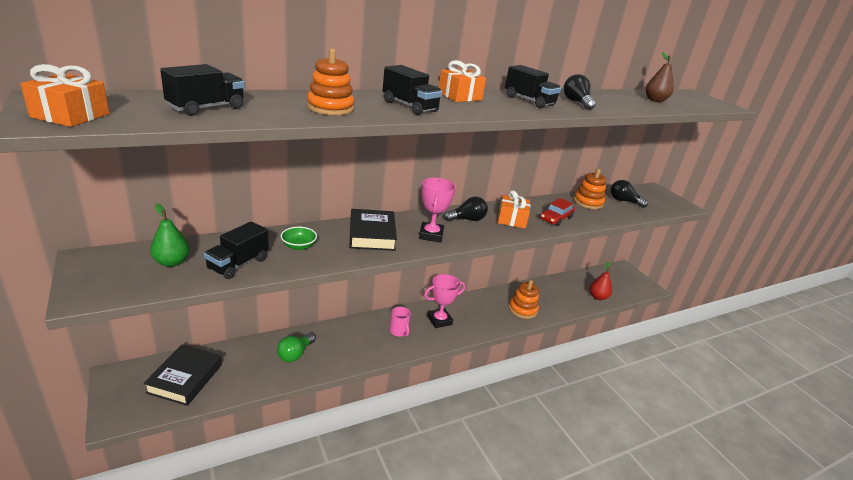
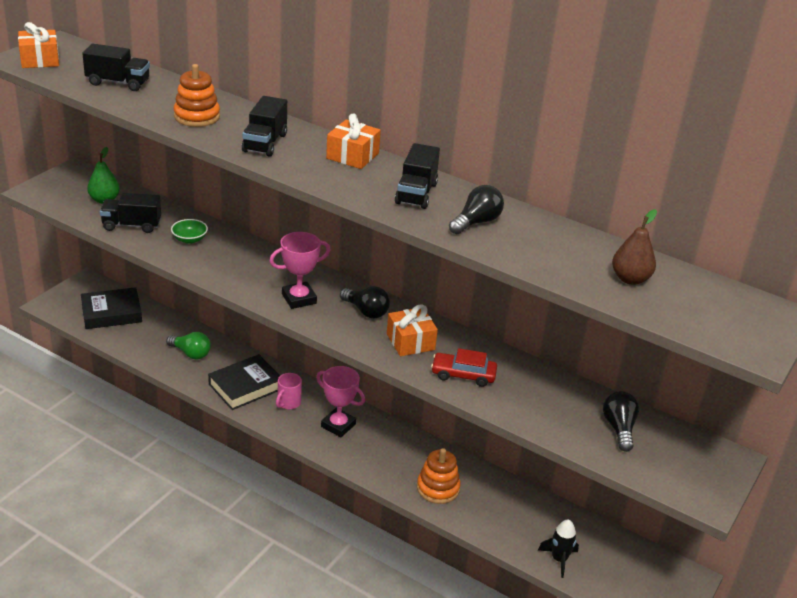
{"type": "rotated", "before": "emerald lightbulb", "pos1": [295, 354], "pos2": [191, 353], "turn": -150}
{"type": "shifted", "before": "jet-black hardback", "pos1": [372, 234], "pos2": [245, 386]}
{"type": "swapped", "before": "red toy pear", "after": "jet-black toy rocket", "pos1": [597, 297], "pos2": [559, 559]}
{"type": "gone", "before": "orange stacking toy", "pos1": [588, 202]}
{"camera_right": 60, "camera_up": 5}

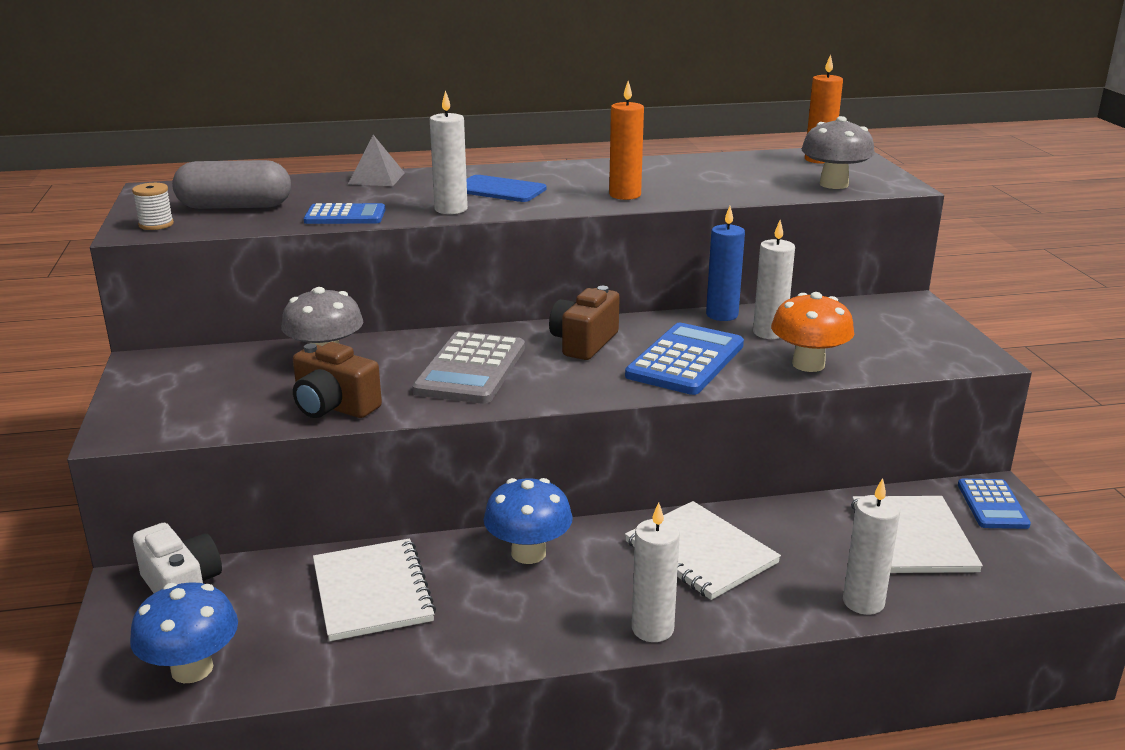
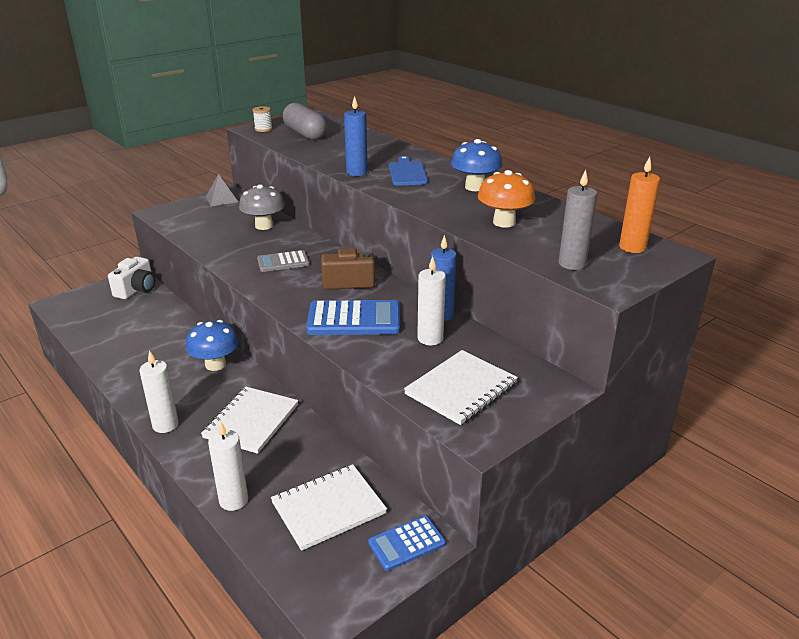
{"type": "shifted", "before": "ash-grey pyramid shape", "pos1": [376, 178], "pos2": [222, 199]}
{"type": "scaled", "before": "ash-grey pocket calculator", "pos1": [471, 369], "pos2": [283, 262], "scale": 0.61}
{"type": "repainted", "before": "white pillar candle", "after": "blue pillar candle", "pos1": [451, 209], "pos2": [356, 172]}
{"type": "shifted", "before": "white exercise book", "pos1": [372, 592], "pos2": [461, 389]}
{"type": "shifted", "before": "blue toadstool", "pos1": [192, 669], "pos2": [475, 187]}
{"type": "shifted", "before": "orange toadstool", "pos1": [808, 364], "pos2": [504, 222]}
{"type": "swapped", "before": "ash-grey toadstool", "after": "ash-grey pillar candle", "pos1": [833, 184], "pos2": [572, 264]}
{"type": "gone", "before": "russet photo camera", "pos1": [334, 407]}
{"type": "gone", "before": "blue pocket calculator", "pos1": [345, 216]}
{"type": "gone", "before": "orange pillar candle", "pos1": [625, 195]}
{"camera_right": 60, "camera_up": 5}

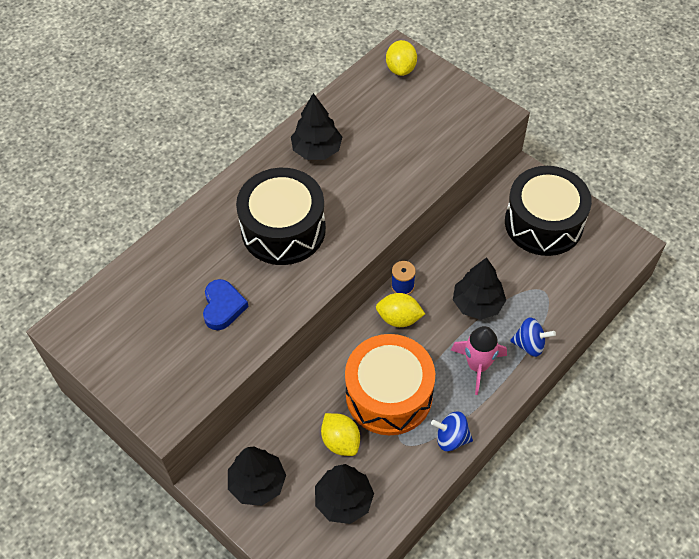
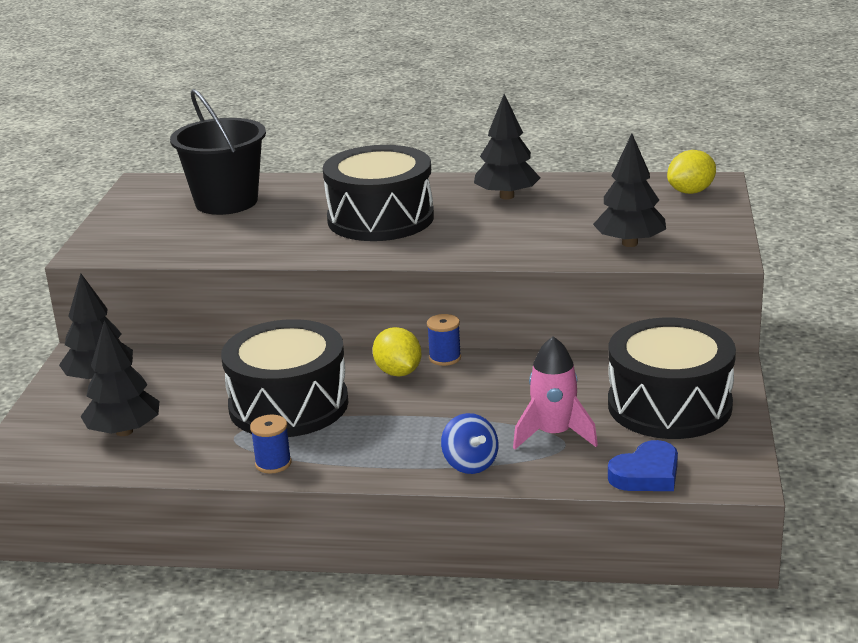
{"type": "new", "after": "jet-black pail", "pos2": [226, 202]}
{"type": "repainted", "before": "orange snare drum", "after": "jet-black snare drum", "pos1": [389, 395], "pos2": [288, 405]}
{"type": "swapped", "before": "blue toy top", "after": "blue reel of thread", "pos1": [451, 438], "pos2": [273, 463]}
{"type": "shifted", "before": "rose-pink toy rocket", "pos1": [477, 366], "pos2": [554, 434]}
{"type": "shifted", "before": "jet-black toy tree", "pos1": [477, 304], "pos2": [630, 243]}
{"type": "shifted", "before": "blue love heart", "pos1": [223, 307], "pos2": [646, 474]}
{"type": "gone", "before": "golden citrus fruit", "pos1": [341, 441]}
{"camera_right": 55, "camera_up": -30}

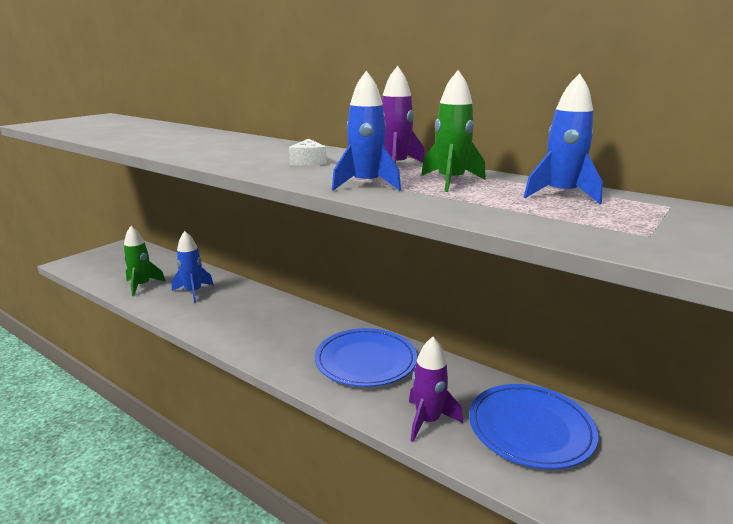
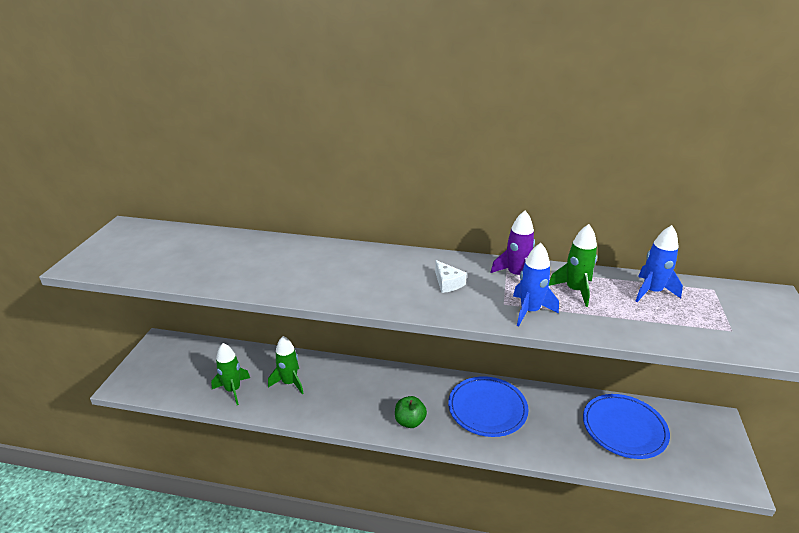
{"type": "repainted", "before": "blue toy rocket", "after": "emerald toy rocket", "pos1": [193, 292], "pos2": [289, 382]}
{"type": "new", "after": "emerald apple fruit", "pos2": [410, 421]}
{"type": "gone", "before": "purple toy rocket", "pos1": [428, 421]}
{"camera_right": -25, "camera_up": 10}

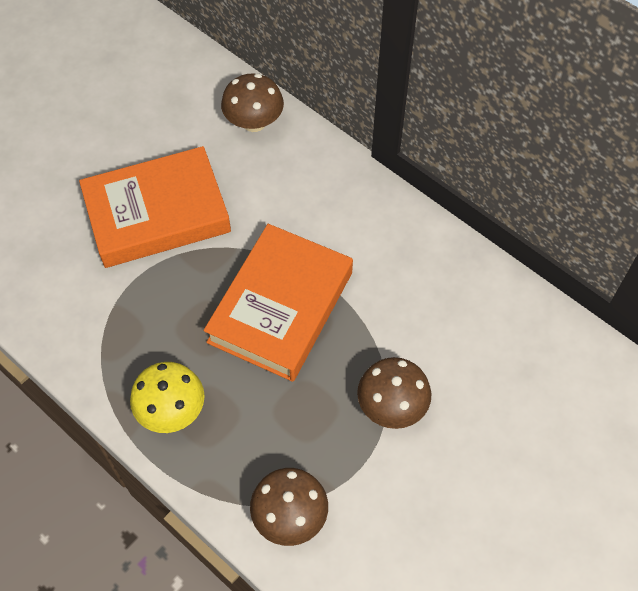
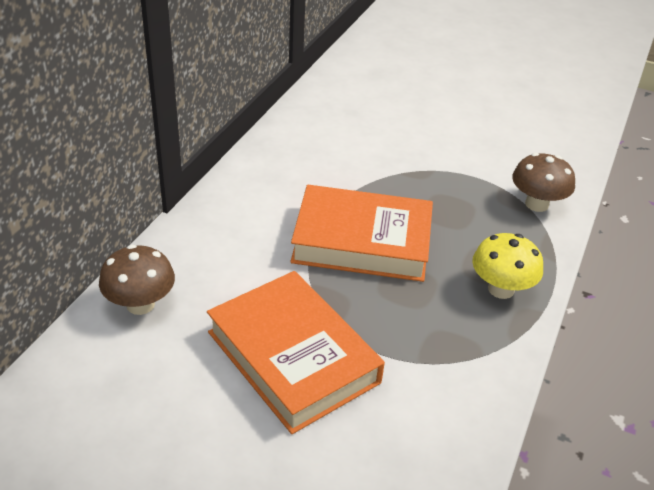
{"type": "gone", "before": "russet toadstool", "pos1": [392, 406]}
{"camera_right": -110, "camera_up": -20}

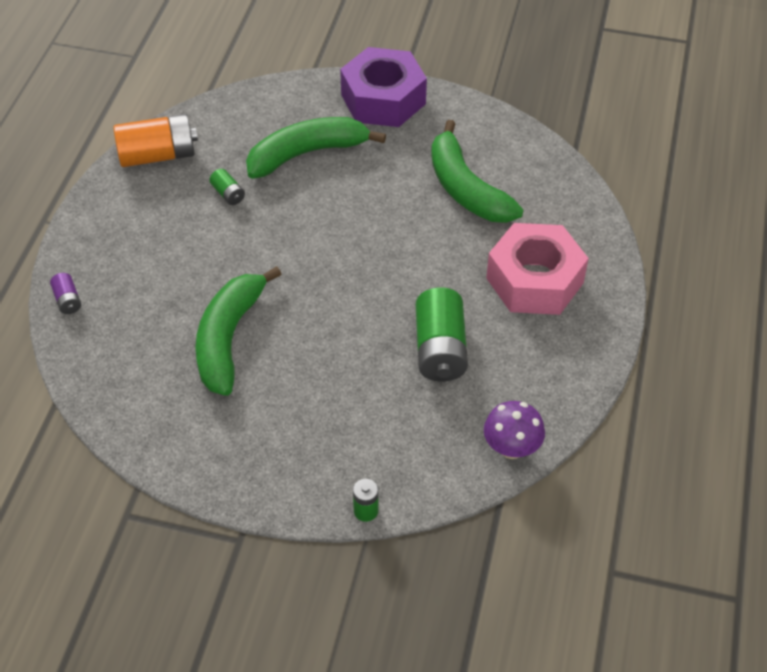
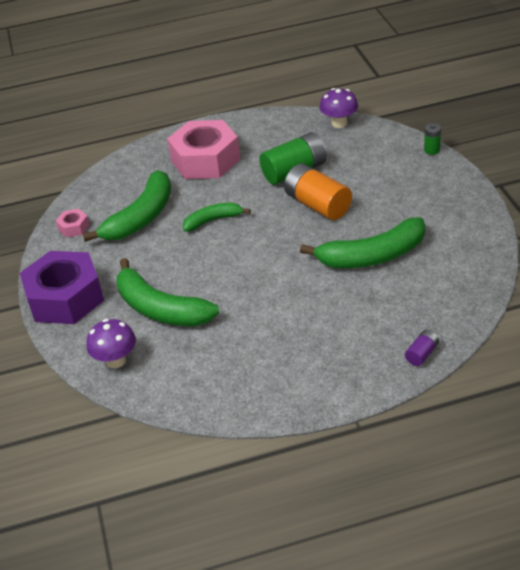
{"type": "new", "after": "rose-pink hex nut", "pos2": [73, 227]}
{"type": "new", "after": "purple toadstool", "pos2": [116, 360]}
{"type": "new", "after": "emerald banana", "pos2": [213, 220]}
{"type": "shifted", "before": "orange AA battery", "pos1": [158, 155], "pos2": [318, 205]}
{"type": "gone", "before": "emerald AA battery", "pos1": [228, 194]}
{"camera_right": -115, "camera_up": -10}

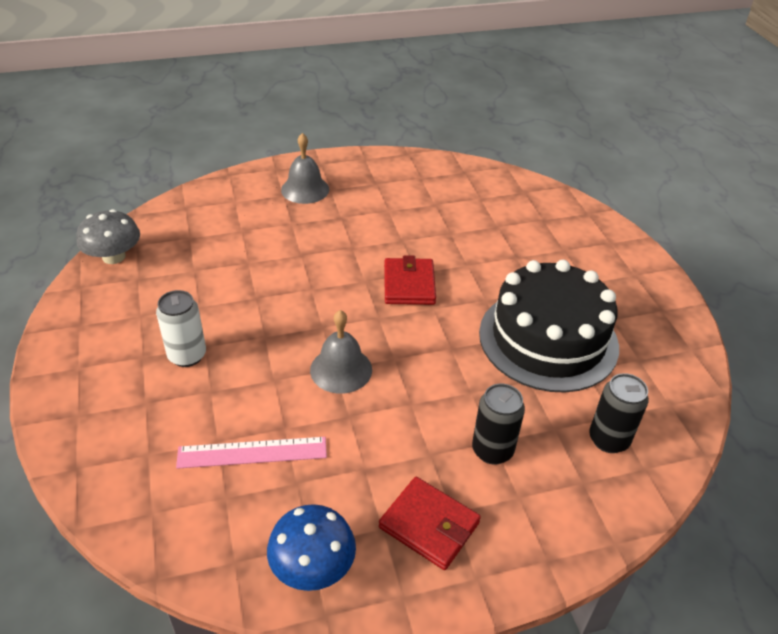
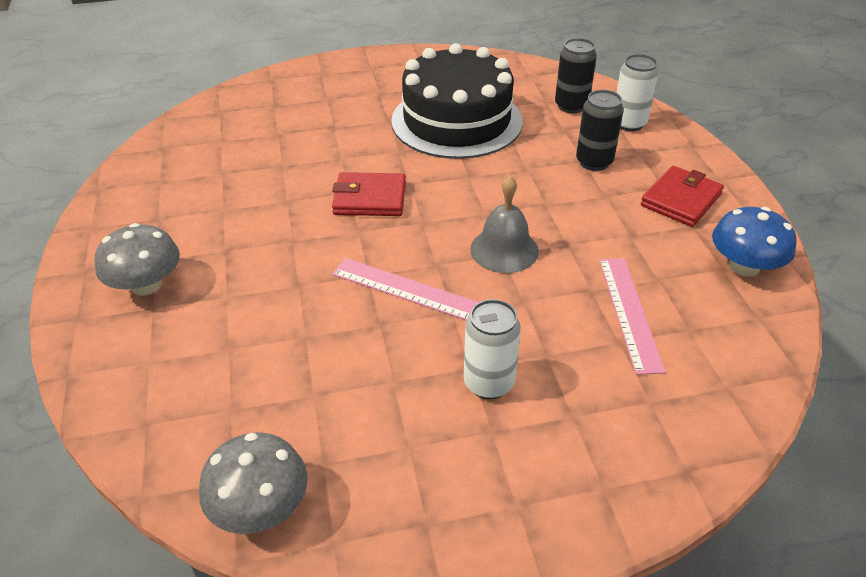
{"type": "swapped", "before": "ash-grey bell", "after": "ash-grey toadstool", "pos1": [305, 189], "pos2": [146, 285]}
{"type": "new", "after": "rose-pink straightedge", "pos2": [404, 289]}
{"type": "new", "after": "white can", "pos2": [629, 123]}
{"camera_right": -85, "camera_up": 0}

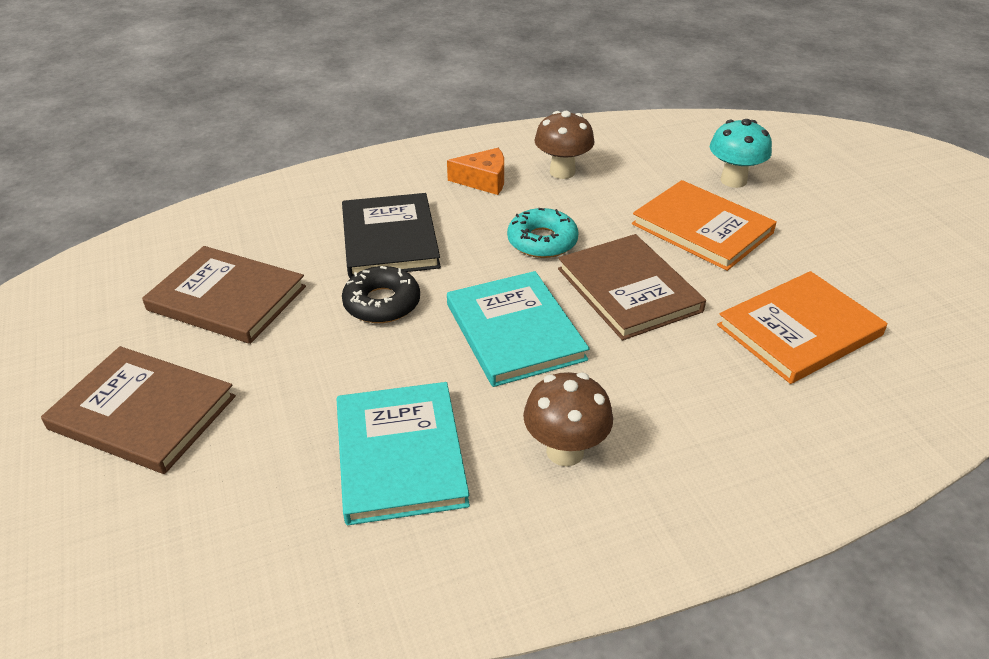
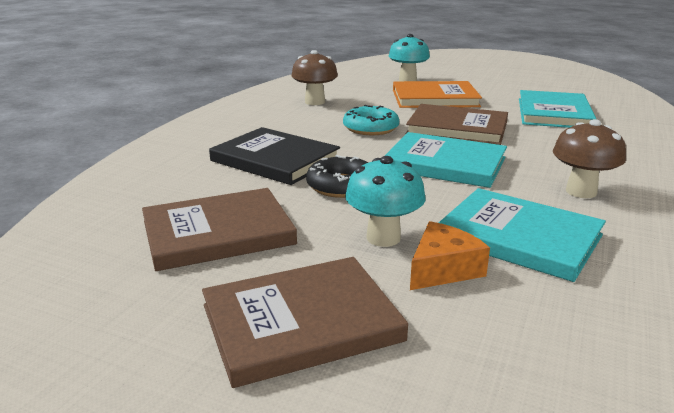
{"type": "new", "after": "turquoise toadstool", "pos2": [383, 238]}
{"type": "shifted", "before": "orange cheese wedge", "pos1": [483, 180], "pos2": [443, 269]}
{"type": "repainted", "before": "orange hardback", "after": "turquoise hardback", "pos1": [799, 330], "pos2": [554, 113]}
{"camera_right": -45, "camera_up": -15}

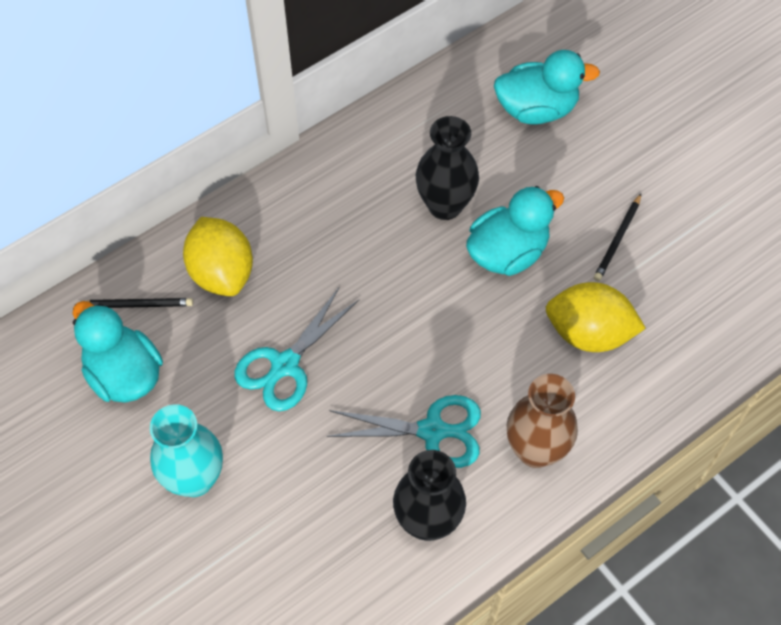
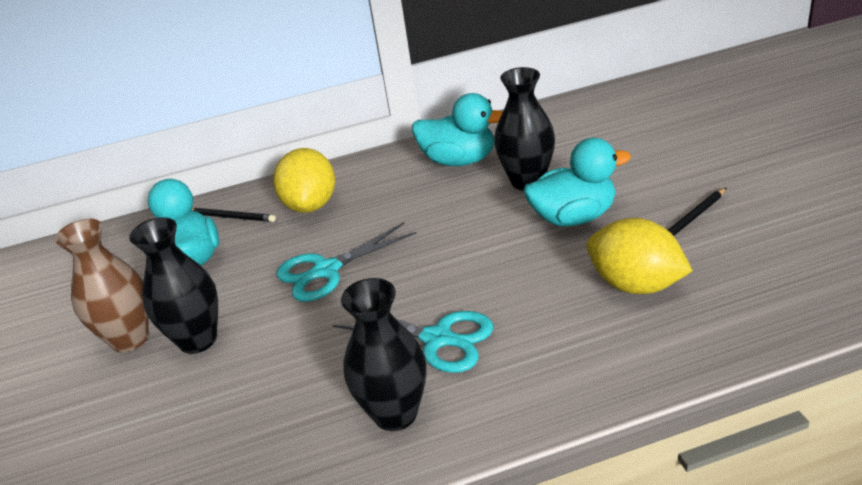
{"type": "shifted", "before": "russet flower vase", "pos1": [535, 450], "pos2": [130, 339]}
{"type": "repainted", "before": "turquoise flower vase", "after": "jet-black flower vase", "pos1": [195, 479], "pos2": [198, 340]}
{"type": "shifted", "before": "turquoise duck", "pos1": [536, 109], "pos2": [459, 160]}
{"camera_right": 25, "camera_up": -25}

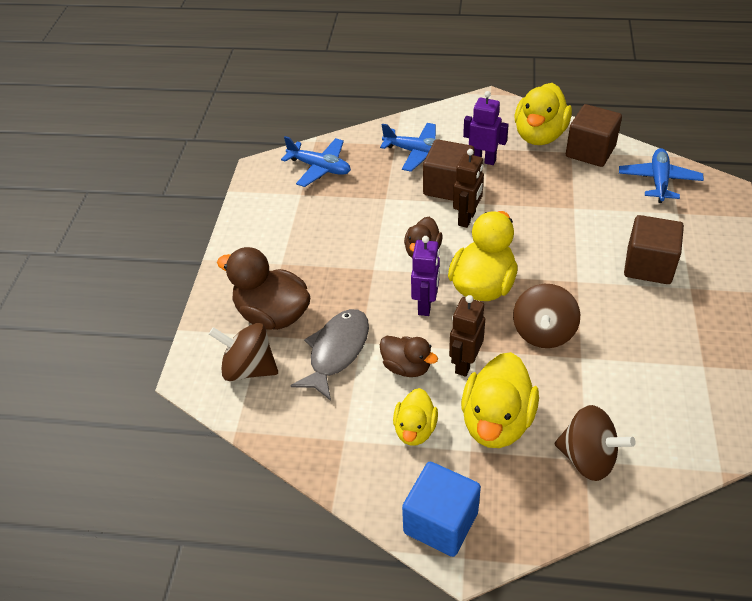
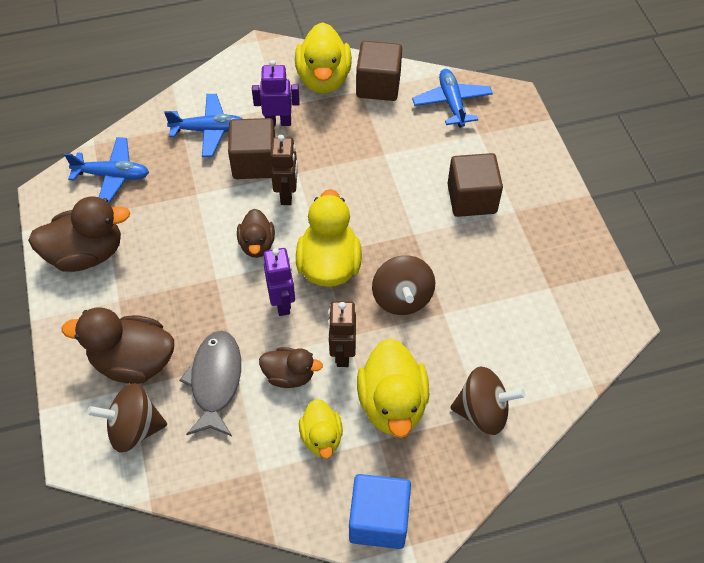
{"type": "new", "after": "russet duck", "pos2": [86, 254]}
{"camera_right": -25, "camera_up": 10}

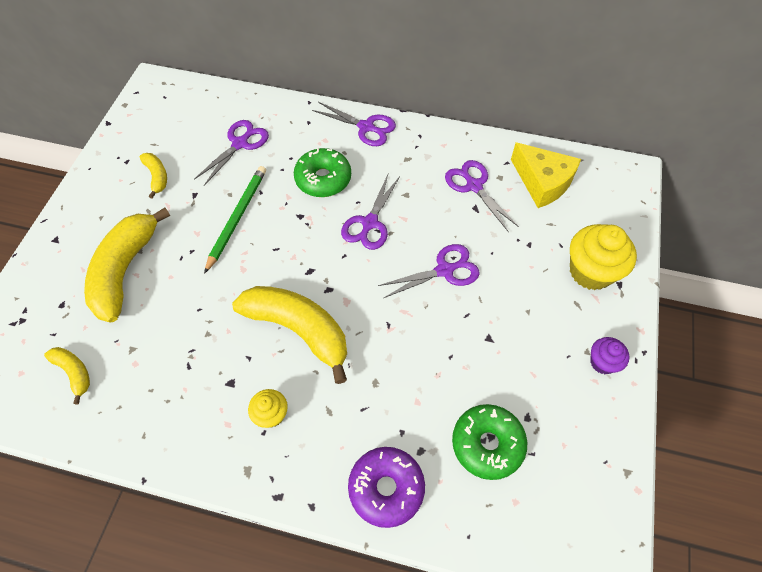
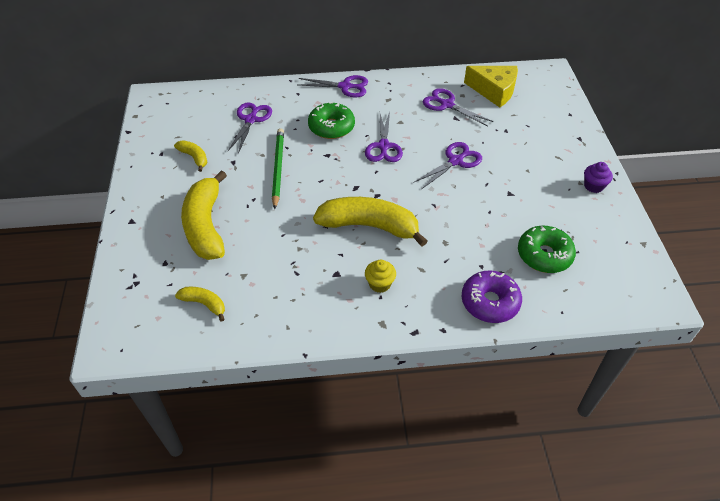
{"type": "gone", "before": "golden muffin", "pos1": [591, 271]}
{"camera_right": -20, "camera_up": -10}

